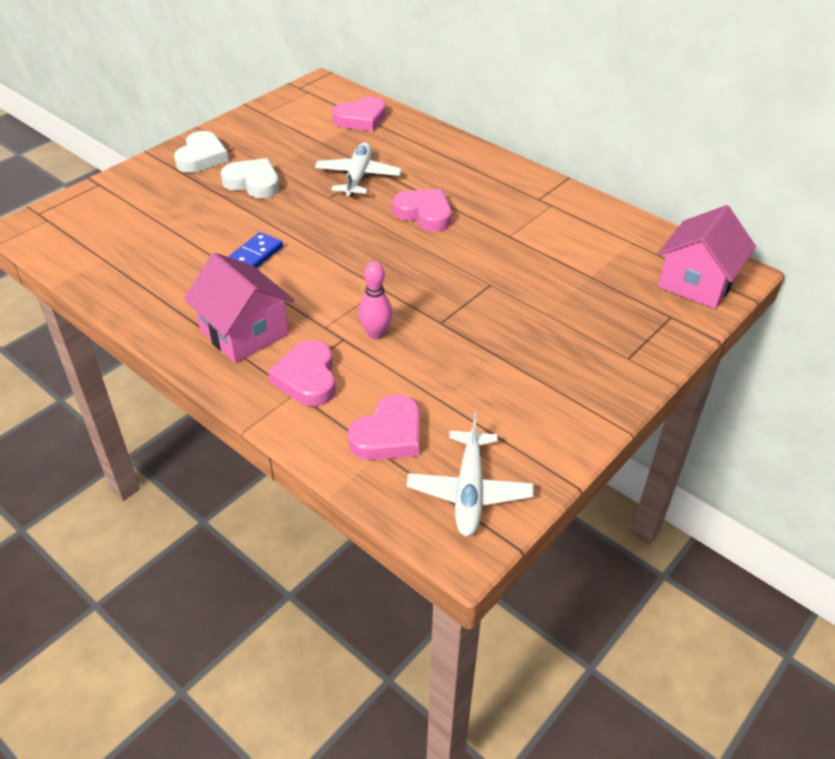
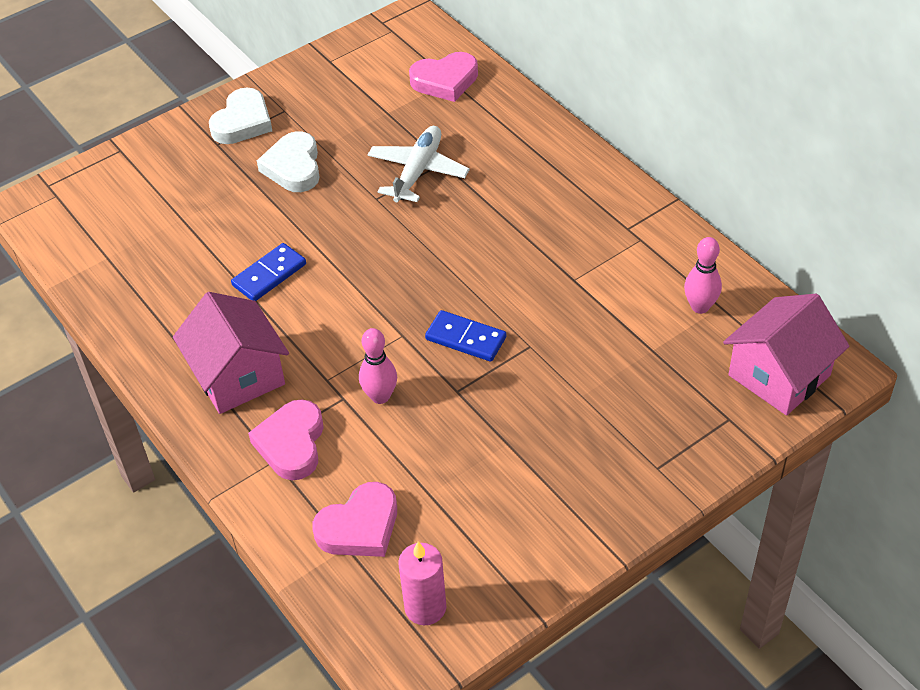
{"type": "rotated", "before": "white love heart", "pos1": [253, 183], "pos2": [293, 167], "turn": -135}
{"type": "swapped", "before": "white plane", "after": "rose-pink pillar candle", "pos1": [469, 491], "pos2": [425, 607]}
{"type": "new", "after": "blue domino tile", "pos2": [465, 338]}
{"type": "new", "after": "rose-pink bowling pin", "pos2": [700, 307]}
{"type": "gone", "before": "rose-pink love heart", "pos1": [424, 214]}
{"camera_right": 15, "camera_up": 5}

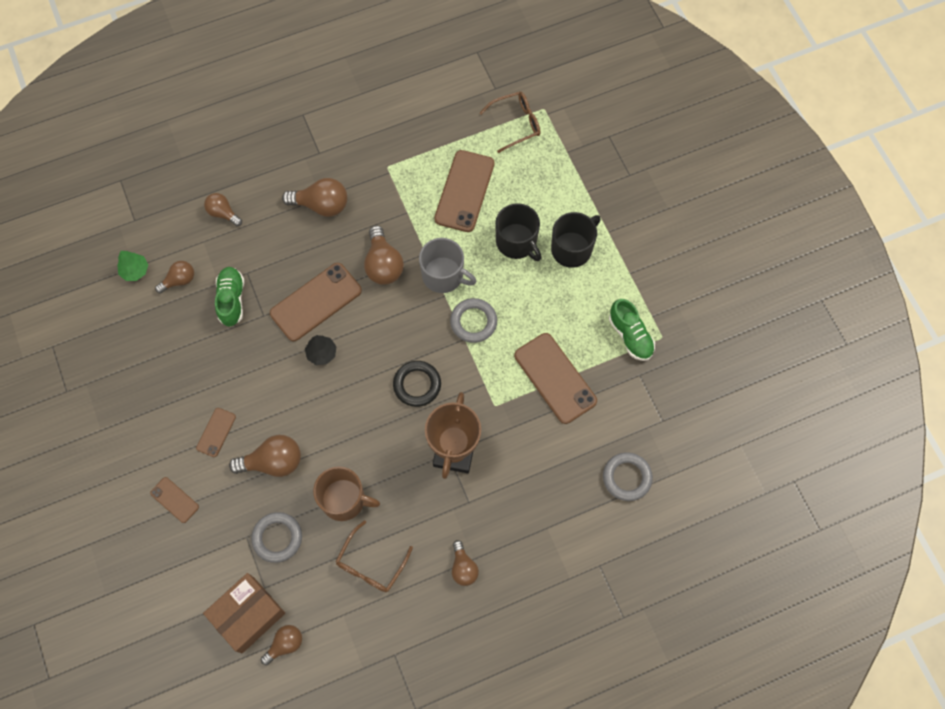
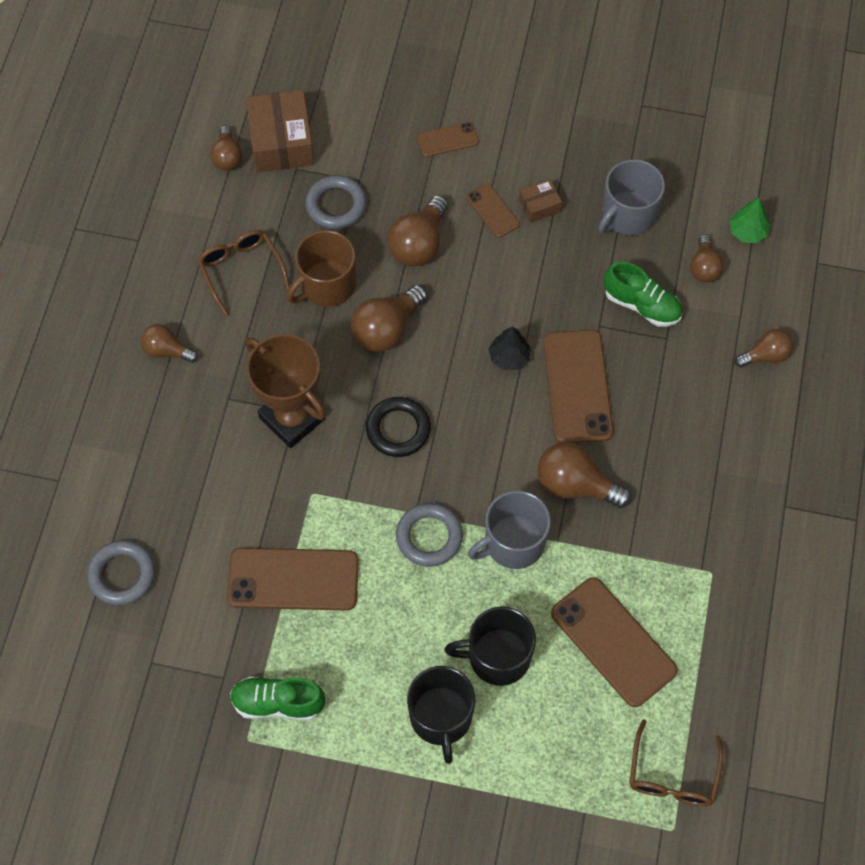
{"type": "shifted", "before": "russet lightbulb", "pos1": [321, 205], "pos2": [386, 329]}
{"type": "new", "after": "russet box", "pos2": [539, 206]}
{"type": "new", "after": "ash-grey coffee mug", "pos2": [628, 214]}
{"camera_right": 125, "camera_up": -5}

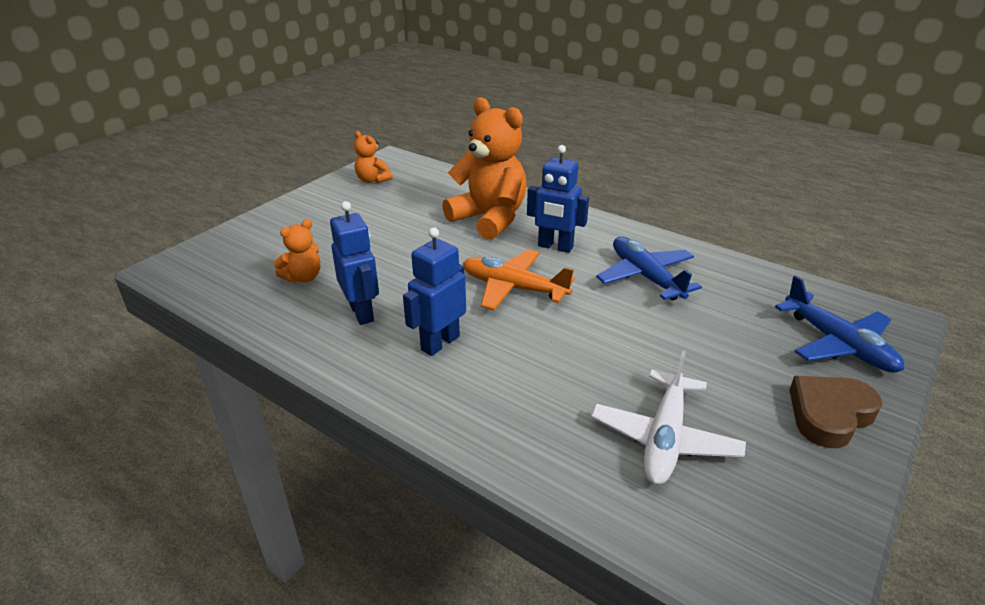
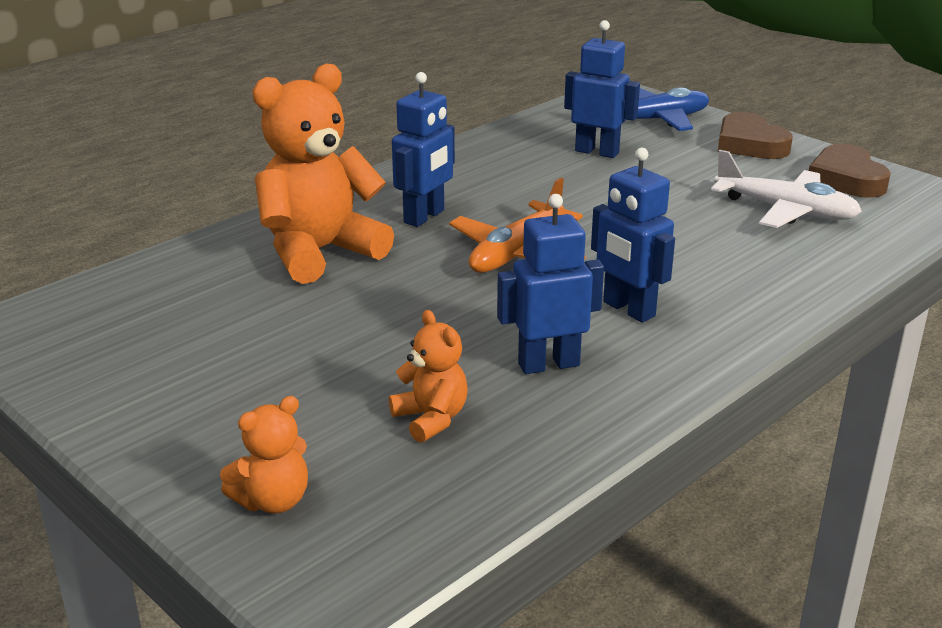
{"type": "shifted", "before": "orange teddy bear", "pos1": [372, 180], "pos2": [273, 501]}
{"type": "new", "after": "blue robot figure", "pos2": [597, 152]}
{"type": "new", "after": "russet love heart", "pos2": [846, 179]}
{"type": "gone", "before": "blue plane", "pos1": [645, 277]}
{"camera_right": -80, "camera_up": -5}

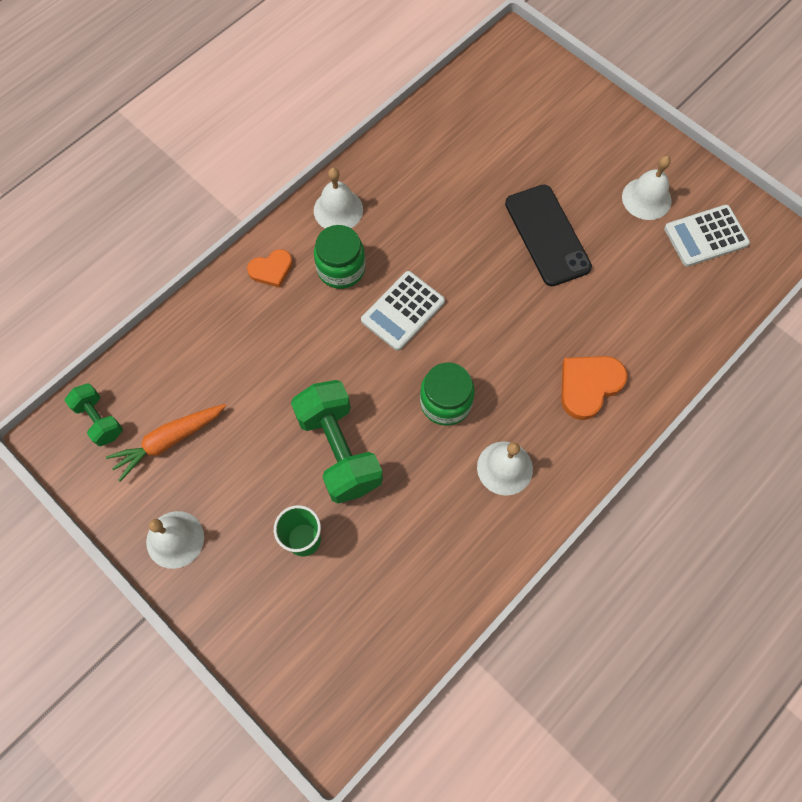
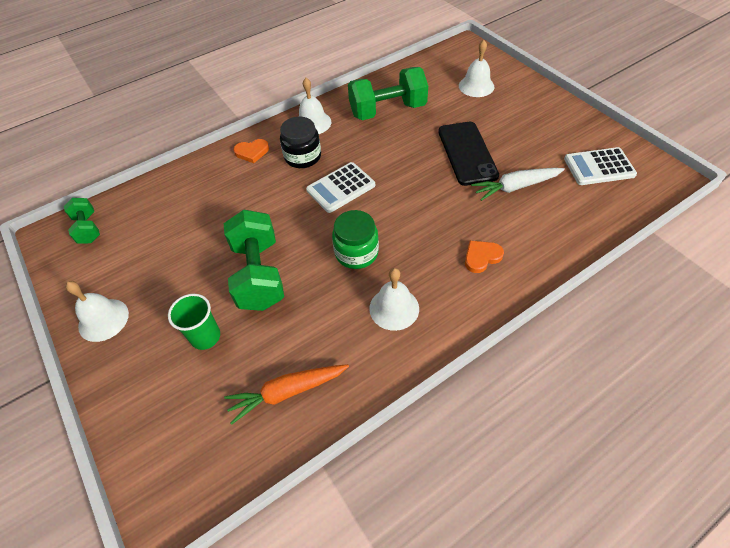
{"type": "shifted", "before": "orange carrot", "pos1": [169, 441], "pos2": [287, 392]}
{"type": "repainted", "before": "emerald preserve jar", "after": "jet-black preserve jar", "pos1": [341, 268], "pos2": [303, 157]}
{"type": "new", "after": "emerald hand weight", "pos2": [387, 110]}
{"type": "shifted", "before": "white bell", "pos1": [646, 198], "pos2": [476, 86]}
{"type": "scaled", "before": "orange love heart", "pos1": [588, 386], "pos2": [481, 257], "scale": 0.65}
{"type": "new", "after": "white carrot", "pos2": [515, 187]}
{"camera_right": 15, "camera_up": -15}

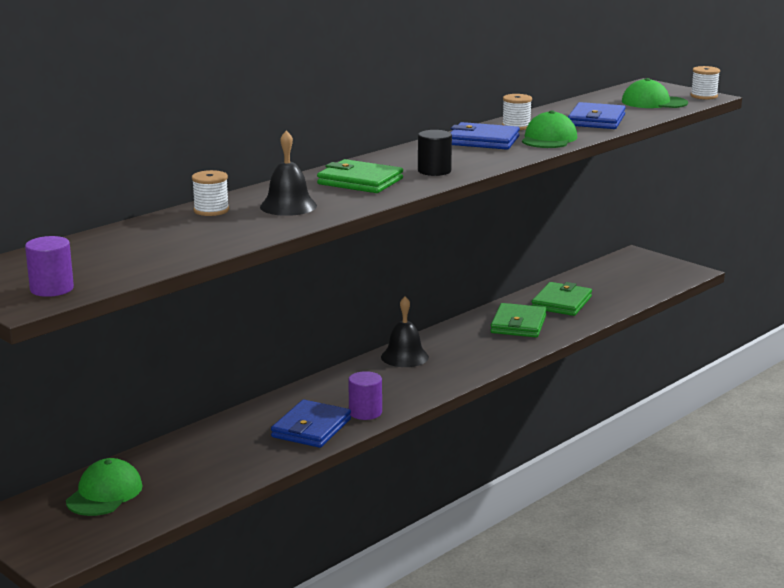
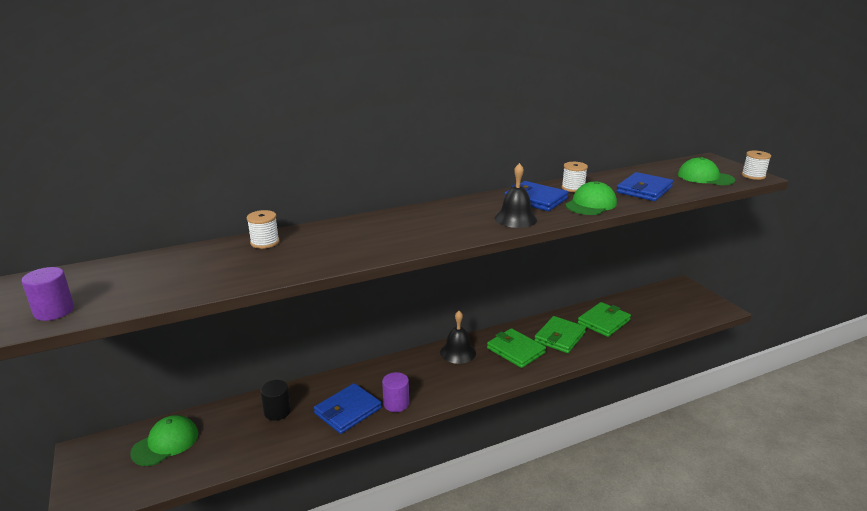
{"type": "shifted", "before": "jet-black solid cylinder", "pos1": [434, 171], "pos2": [277, 411]}
{"type": "shifted", "before": "emerald wallet", "pos1": [360, 181], "pos2": [515, 350]}
{"type": "shifted", "before": "jet-black bell", "pos1": [288, 206], "pos2": [515, 219]}
{"camera_right": 20, "camera_up": 5}

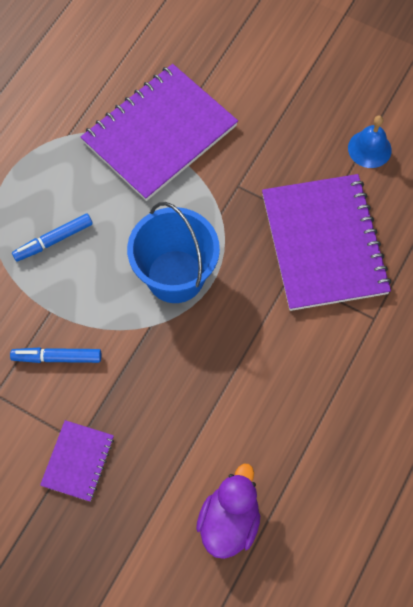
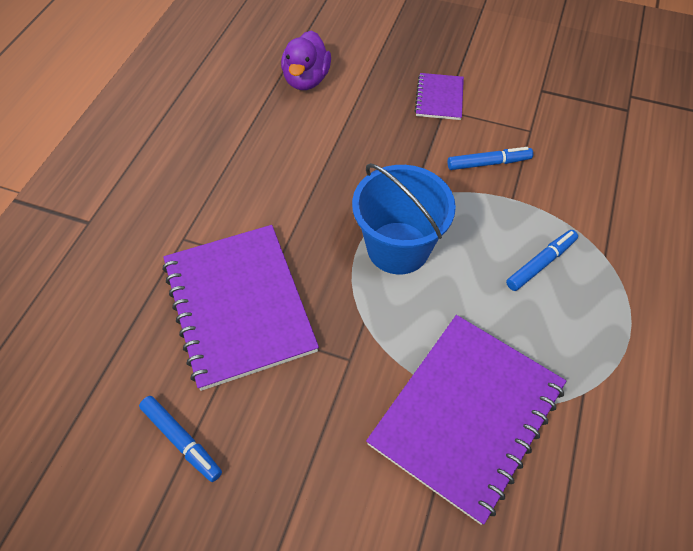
{"type": "swapped", "before": "blue bell", "after": "blue felt pen", "pos1": [369, 149], "pos2": [181, 440]}
{"camera_right": 170, "camera_up": -10}

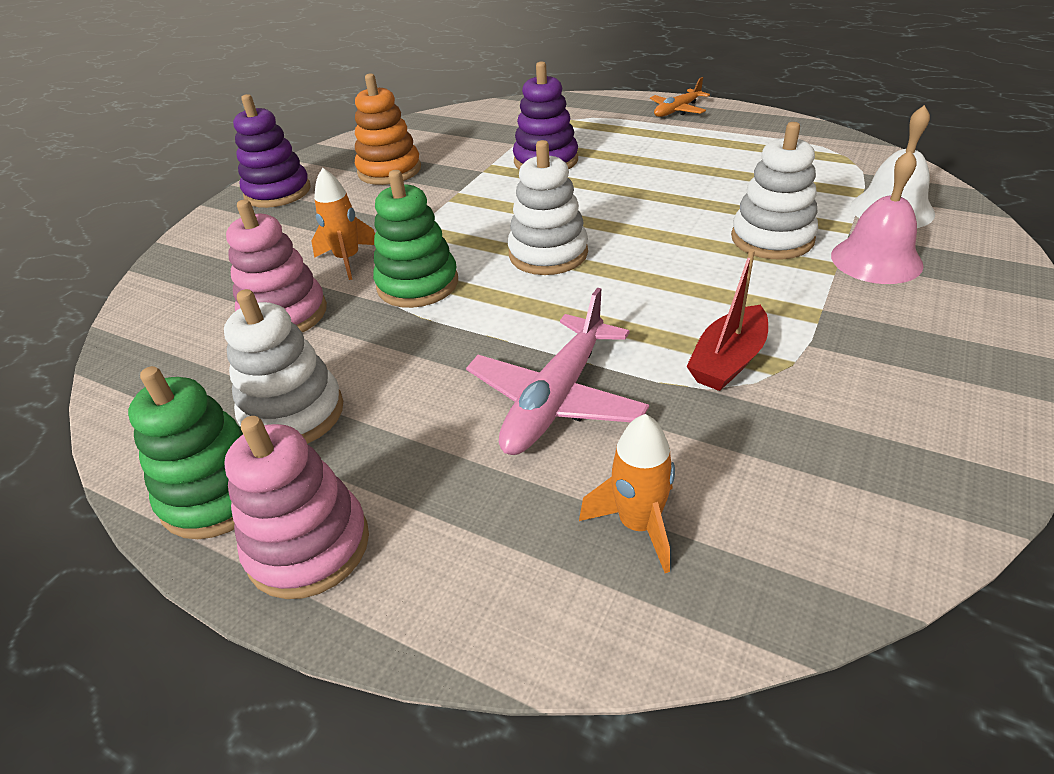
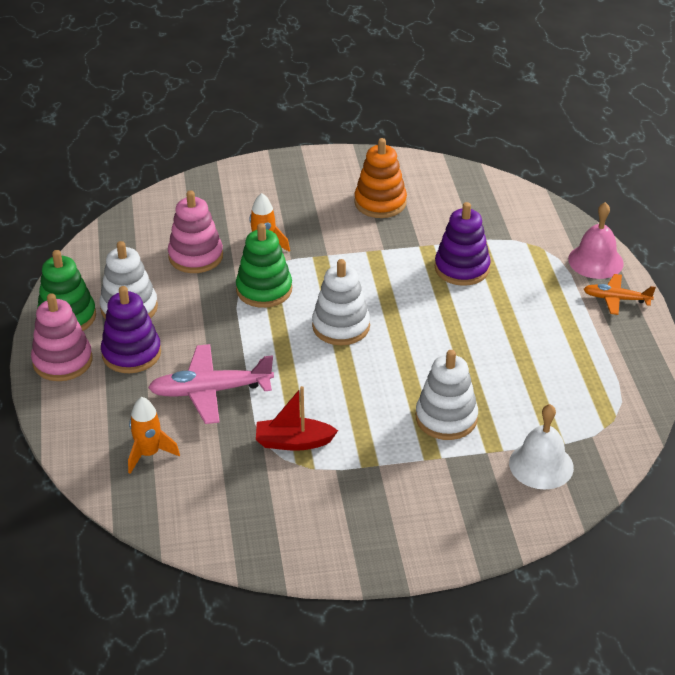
{"type": "shifted", "before": "purple stacking toy", "pos1": [278, 192], "pos2": [131, 353]}
{"type": "shifted", "before": "rose-pink bell", "pos1": [876, 260], "pos2": [595, 261]}
{"camera_right": 50, "camera_up": 0}

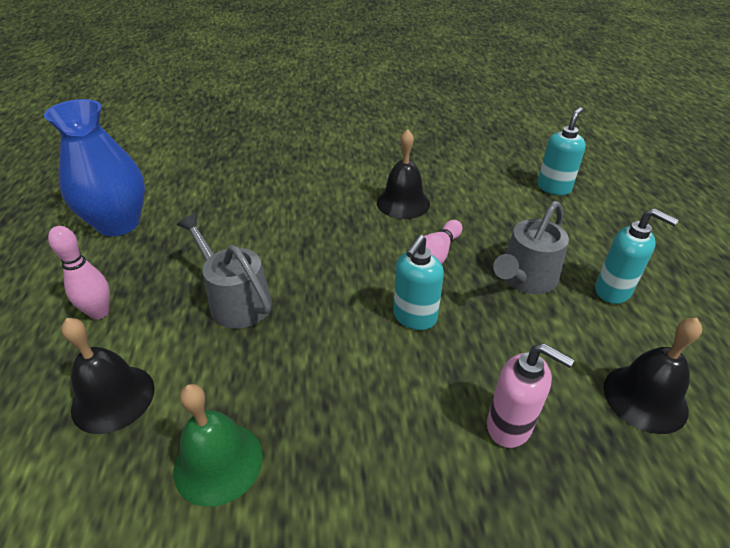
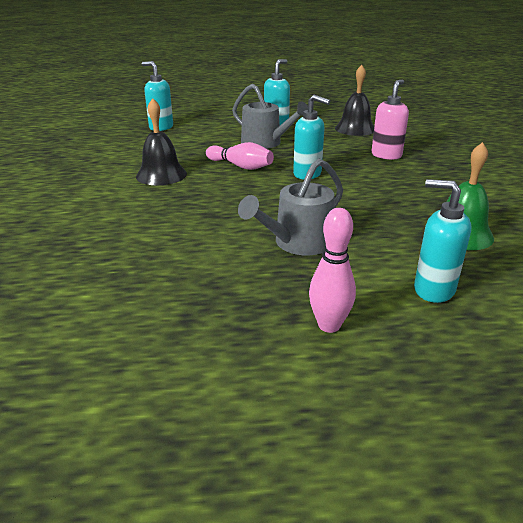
{"type": "swapped", "before": "jet-black bell", "after": "turquoise soap pump", "pos1": [113, 398], "pos2": [433, 290]}
{"type": "gone", "before": "blue flower vase", "pos1": [119, 224]}
{"camera_right": -90, "camera_up": -10}

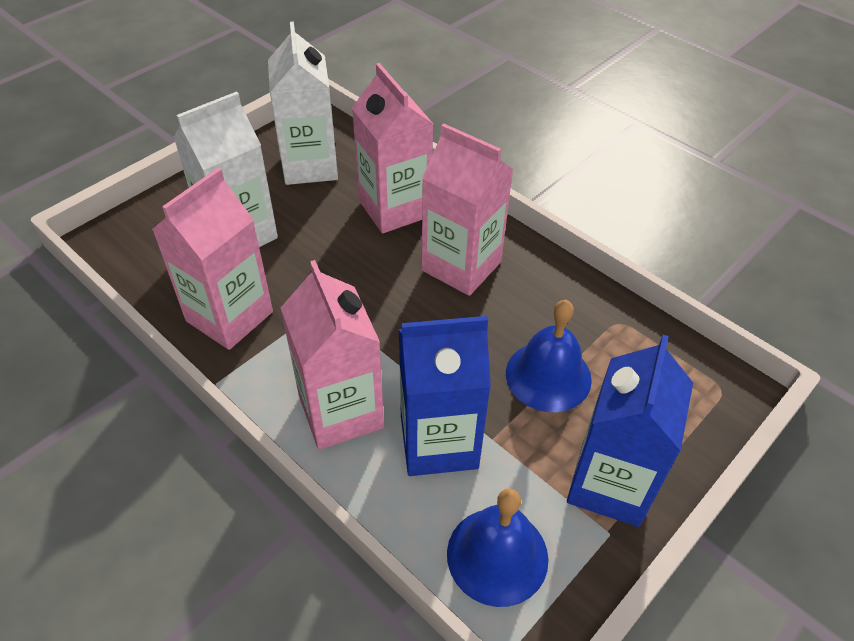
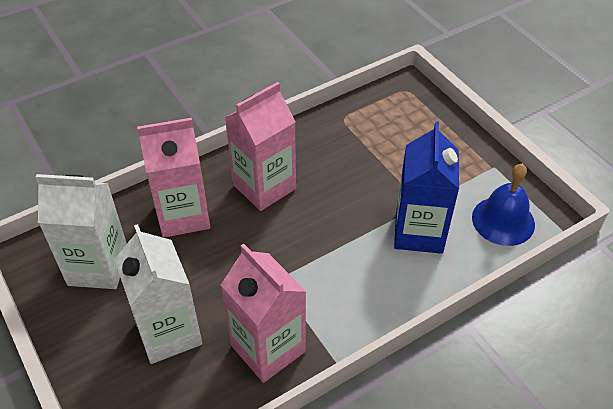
{"type": "gone", "before": "rose-pink milk carton", "pos1": [341, 412]}
{"type": "gone", "before": "blue bell", "pos1": [548, 376]}
{"type": "gone", "before": "blue milk carton", "pos1": [610, 484]}
{"camera_right": -75, "camera_up": 0}

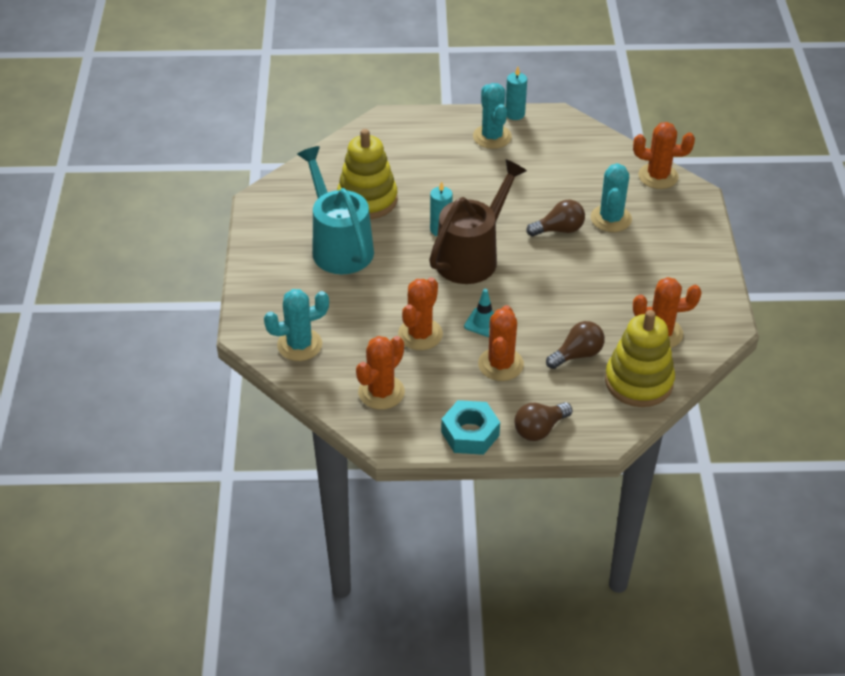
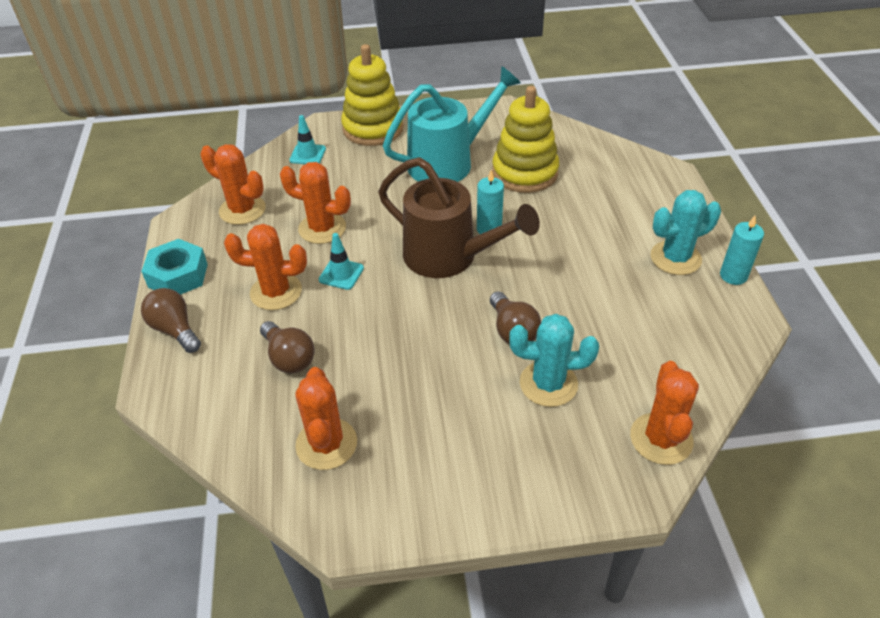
{"type": "swapped", "before": "turquoise saguaro cactus", "after": "turquoise road cone", "pos1": [299, 345], "pos2": [308, 154]}
{"type": "shifted", "before": "golden stacking toy", "pos1": [638, 382], "pos2": [373, 128]}
{"camera_right": 85, "camera_up": 0}

